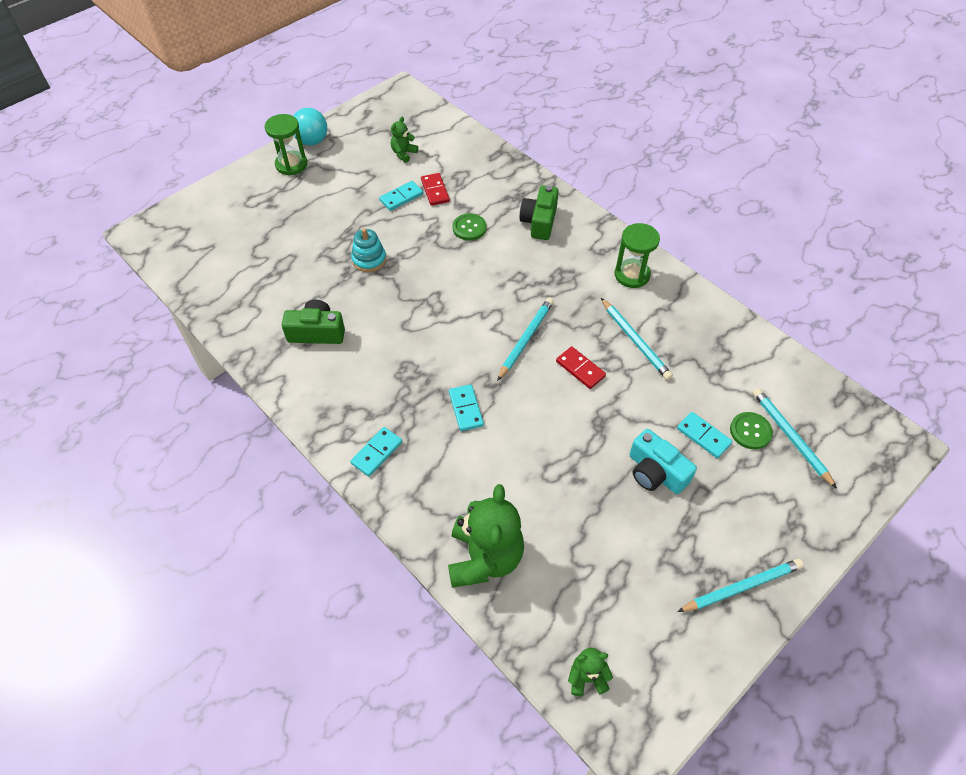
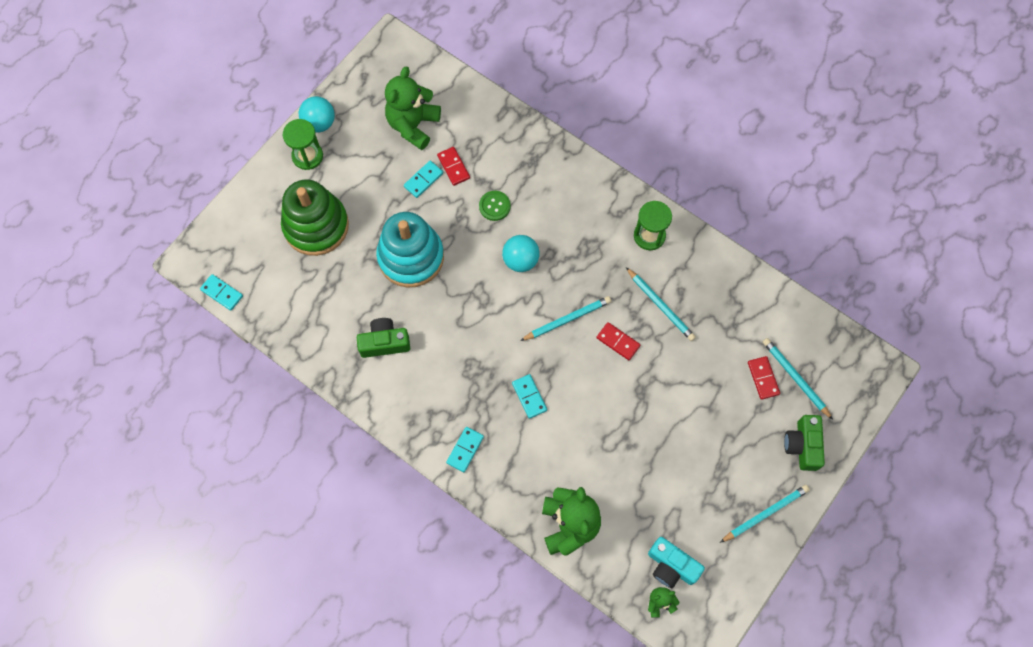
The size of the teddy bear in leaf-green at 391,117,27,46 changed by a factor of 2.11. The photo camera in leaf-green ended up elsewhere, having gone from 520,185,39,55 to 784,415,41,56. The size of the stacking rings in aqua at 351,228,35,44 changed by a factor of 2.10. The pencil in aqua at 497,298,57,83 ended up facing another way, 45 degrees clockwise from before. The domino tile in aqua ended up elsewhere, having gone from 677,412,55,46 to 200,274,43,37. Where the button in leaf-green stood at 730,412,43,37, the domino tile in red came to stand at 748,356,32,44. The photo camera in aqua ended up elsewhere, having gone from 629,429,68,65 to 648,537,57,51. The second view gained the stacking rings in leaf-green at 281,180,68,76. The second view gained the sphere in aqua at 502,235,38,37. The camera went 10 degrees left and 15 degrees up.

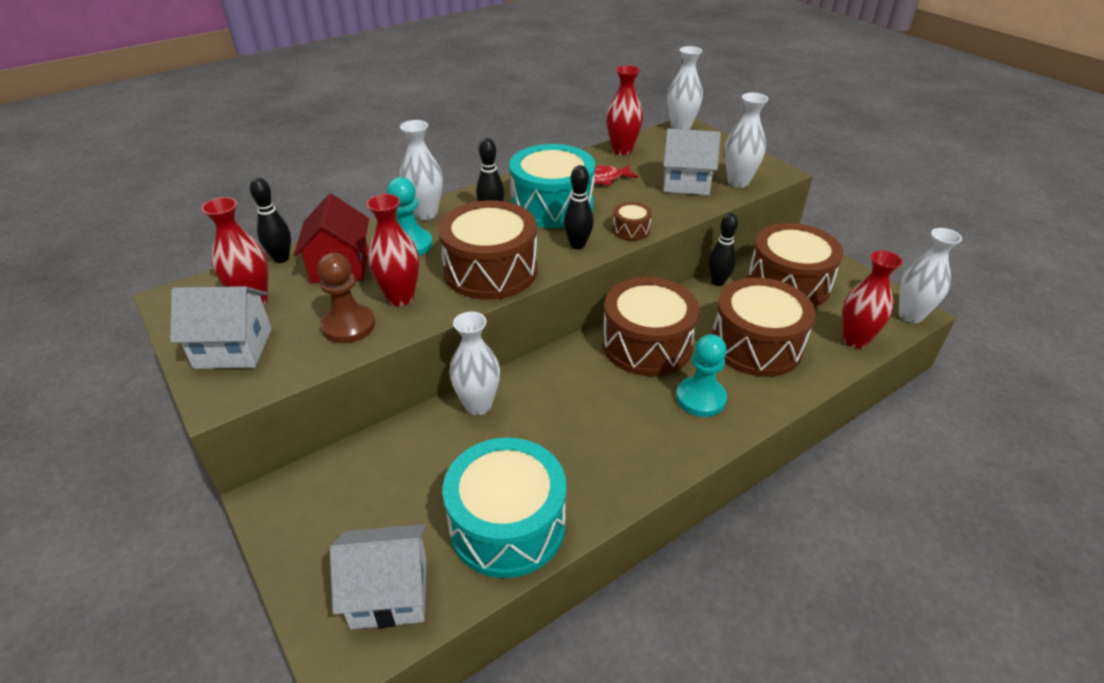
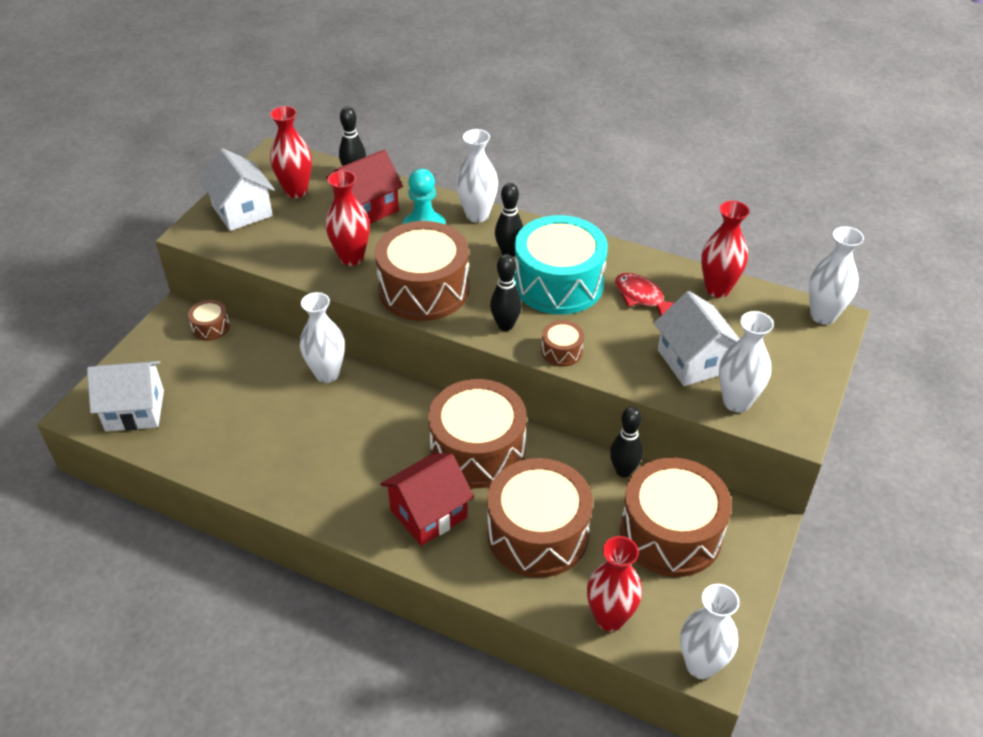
The second view lost the game pawn in dark brown at 317,253,58,90. Where the game pawn in aqua stood at 676,334,51,83, the cottage in red came to stand at 381,453,93,93. The second view lost the drum in aqua at 443,438,123,140. The cottage in white at 330,524,96,105 ended up facing another way, 60 degrees counterclockwise from before. The second view gained the drum in dark brown at 188,300,42,40. The camera went 60 degrees right and 5 degrees up.

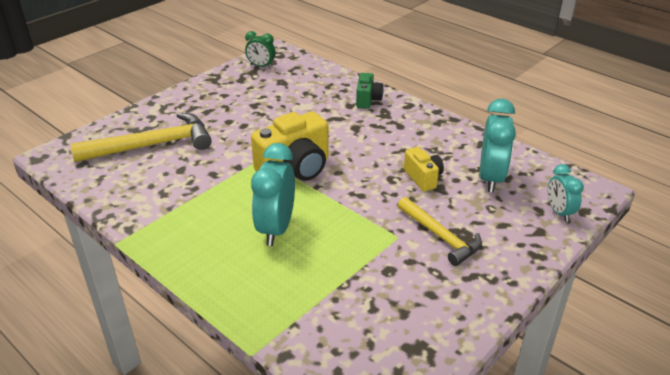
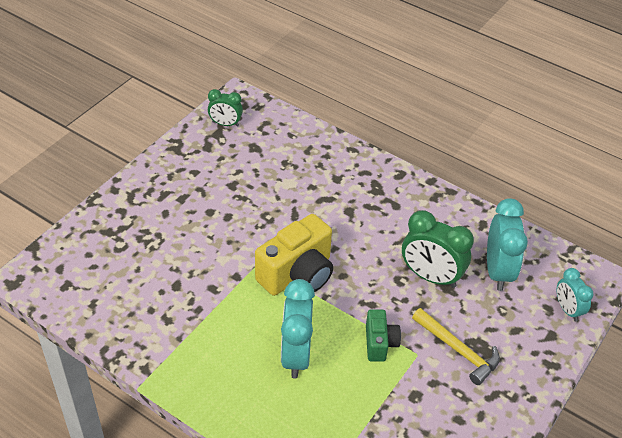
The photo camera in leaf-green ended up elsewhere, having gone from 356,73,28,36 to 366,309,35,53. The second view lost the carpenter's hammer in yellow at 70,113,141,49. Where the photo camera in yellow stood at 404,147,40,44, the clock in leaf-green came to stand at 402,210,72,78. The camera went 10 degrees left and 10 degrees up.

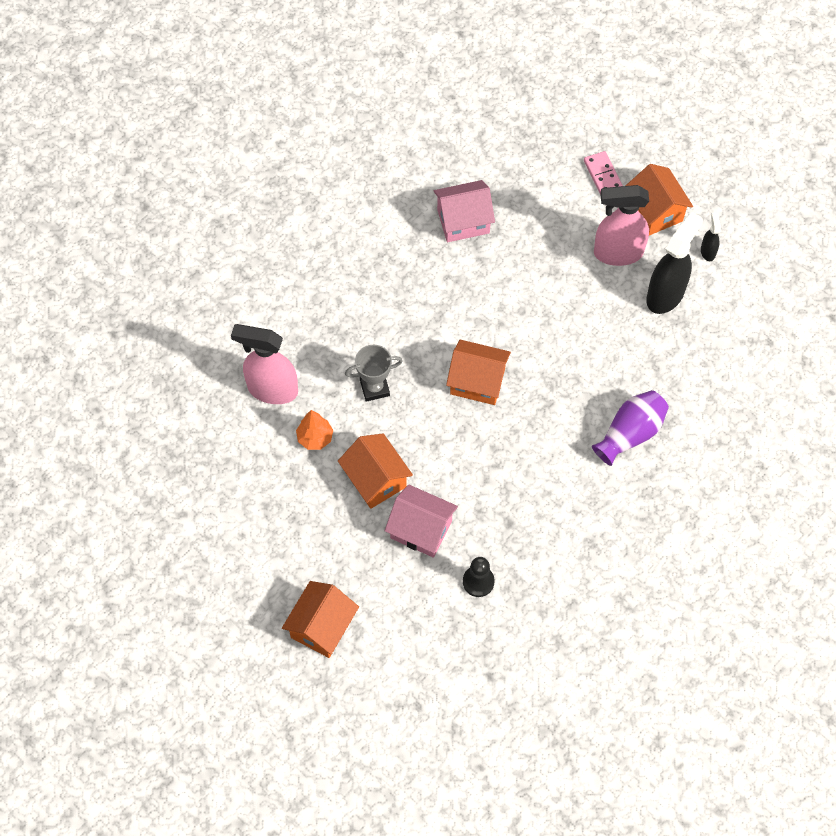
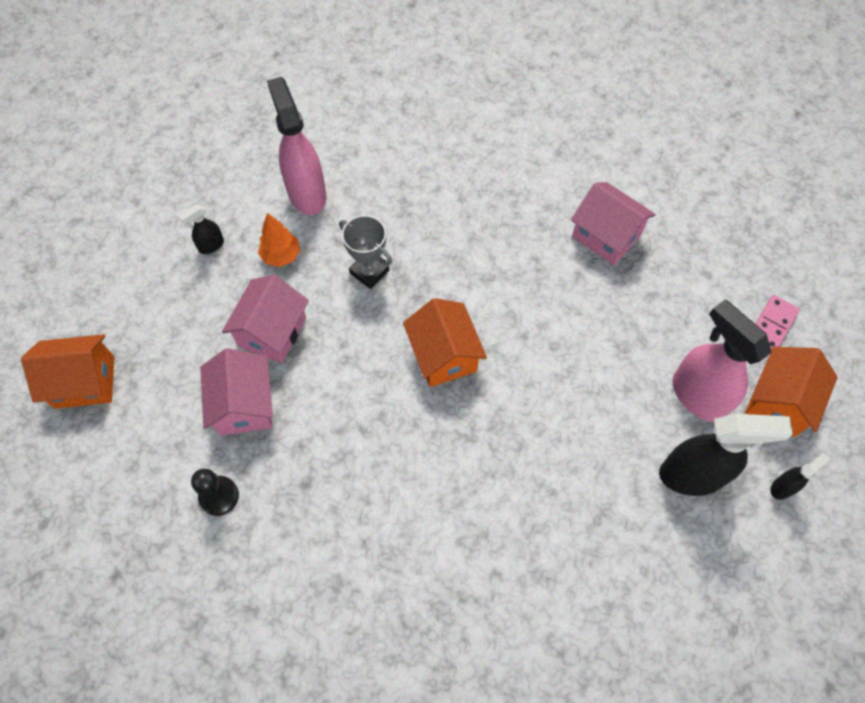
The second view lost the vase in royal purple at 592,390,77,76. What was the cottage in orange at 338,434,75,75 turned into the cottage in rosy at 222,274,87,89. The second view gained the spray bottle in black at 179,205,45,49. The camera went 55 degrees right and 0 degrees up.

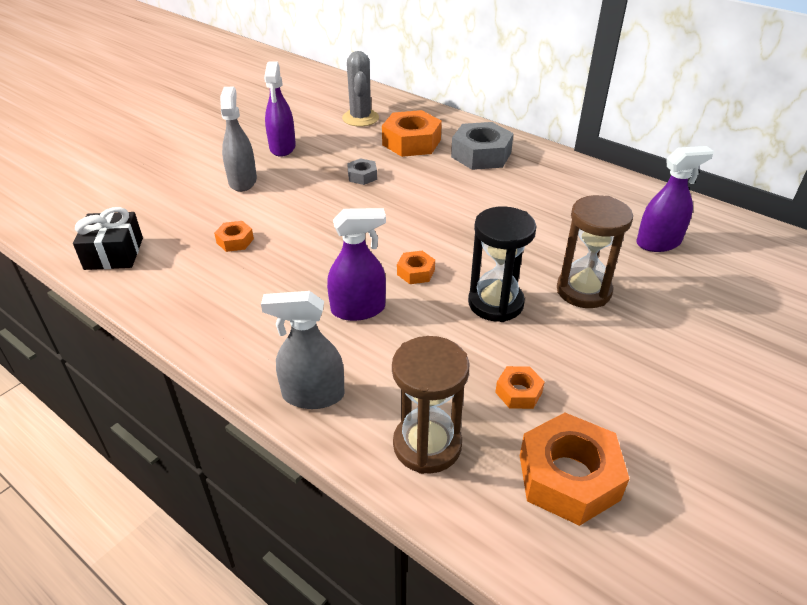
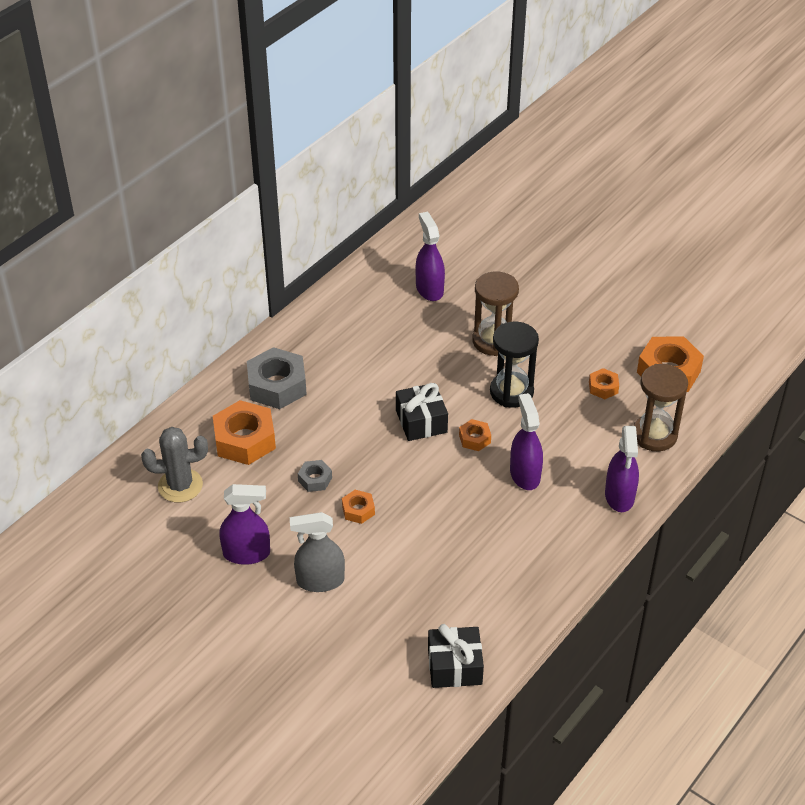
The hex nut in orange ended up elsewhere, having gone from 214,221,40,31 to 342,490,33,34. What was the spray bottle in ash-grey at 261,291,84,118 turned into the spray bottle in royal purple at 605,426,34,86. The second view gained the present in black at 396,383,52,58. The camera went 90 degrees left and 5 degrees up.

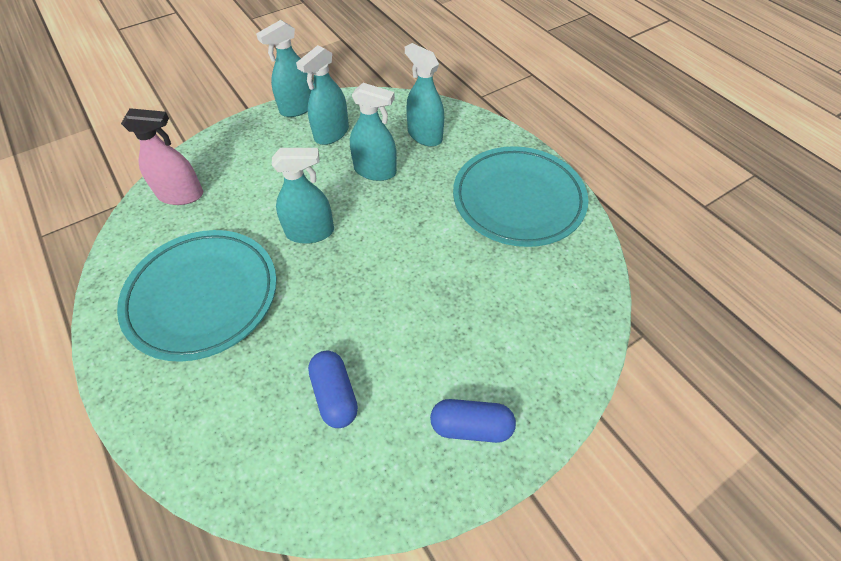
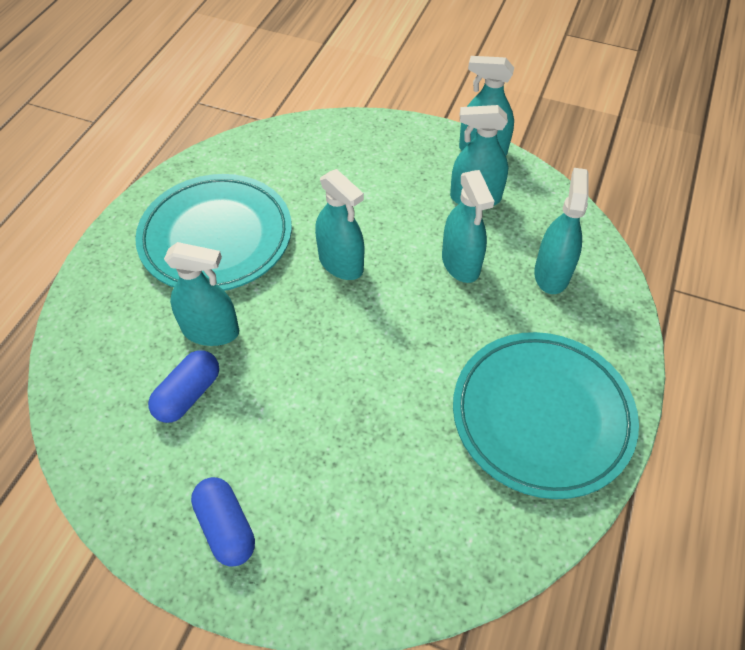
The second view lost the spray bottle in rosy at 121,108,82,97. The second view gained the spray bottle in aqua at 164,242,75,104. The camera went 55 degrees right and 0 degrees up.

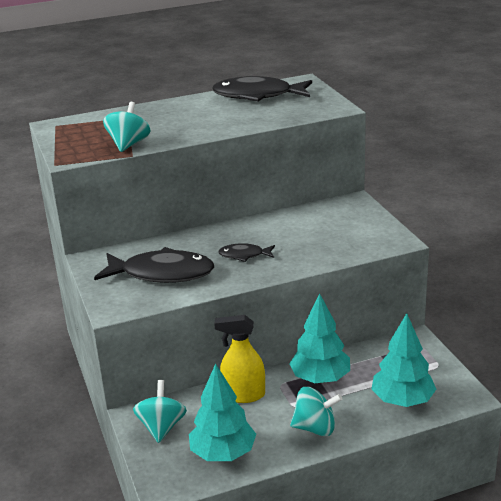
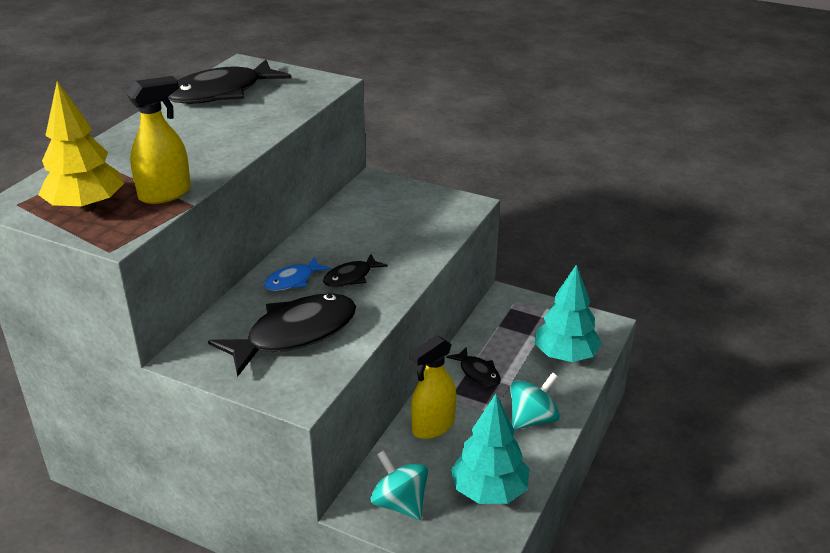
Where the spinning top in aqua stood at 103,102,47,50, the spray bottle in yellow came to stand at 127,76,64,128. Where the fir tree in aqua stood at 289,293,61,90, the fish figure in black came to stand at 446,347,55,40. The second view gained the fir tree in yellow at 38,81,86,131. The second view gained the fish figure in blue at 264,257,66,34. The camera went 45 degrees left and 5 degrees up.

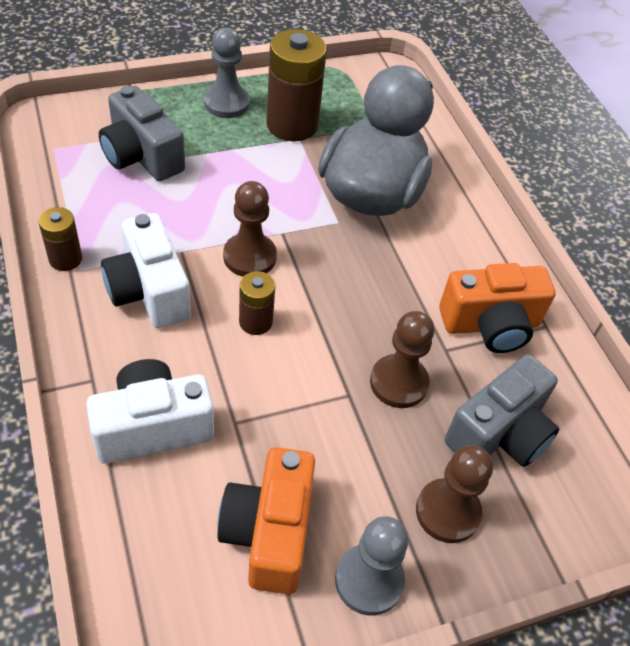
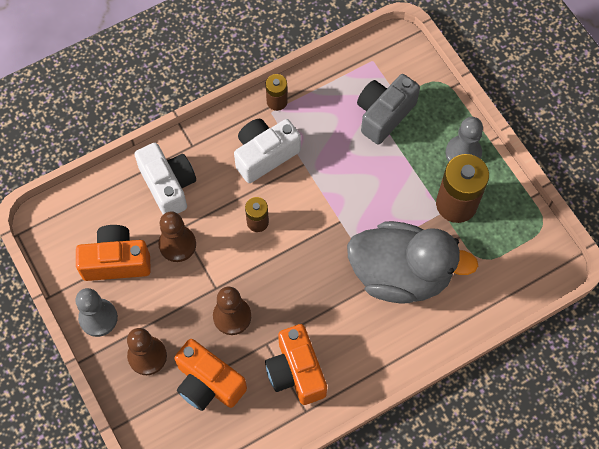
The game pawn in dark brown ended up elsewhere, having gone from 223,181,54,95 to 158,211,38,51. What was the photo camera in ash-grey at 445,354,114,113 turned into the photo camera in orange at 174,339,73,72. The camera went 85 degrees right and 15 degrees up.

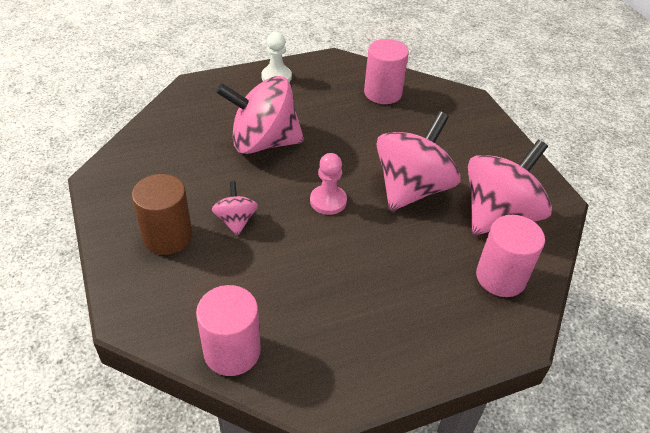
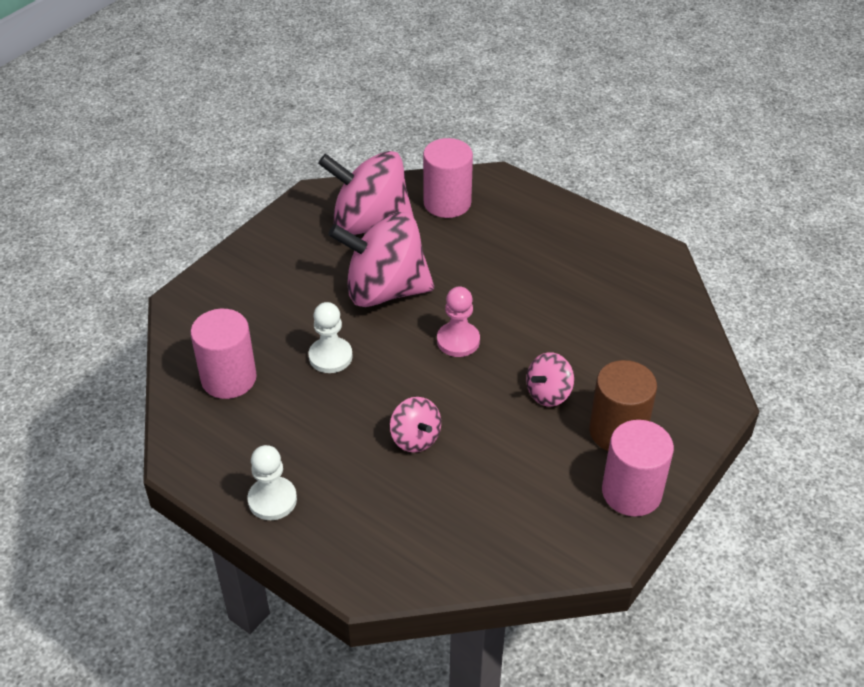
The size of the spinning top in rosy at 216,76,88,78 changed by a factor of 0.48. The cylinder shape in rosy ended up elsewhere, having gone from 196,285,65,91 to 602,420,72,97. The second view gained the game pawn in white at 308,302,45,71. The camera went 120 degrees left and 0 degrees up.

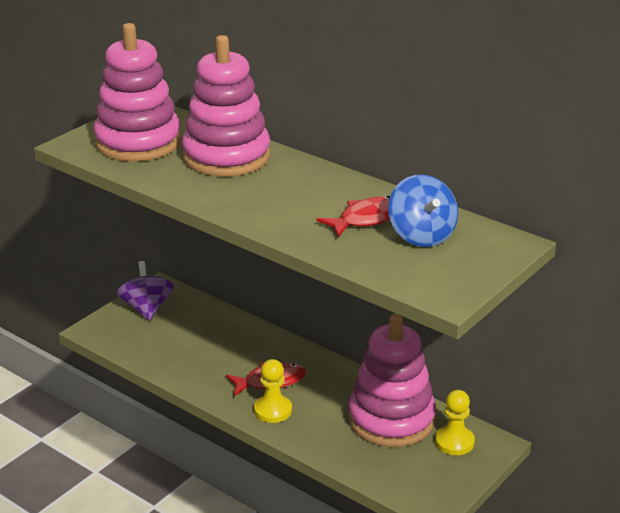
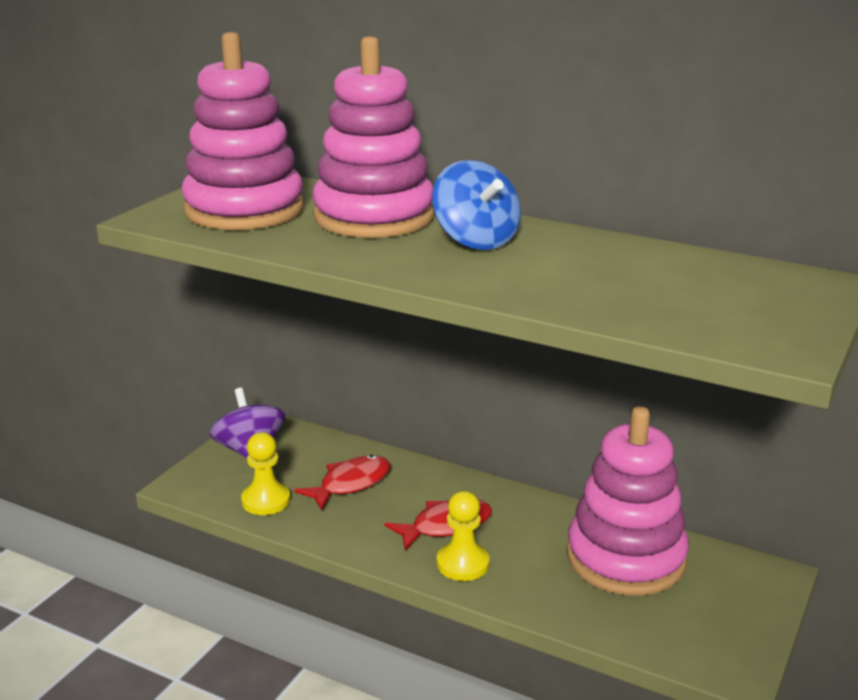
The spinning top in blue ended up elsewhere, having gone from 388,175,70,72 to 433,160,88,90. The fish figure in red ended up elsewhere, having gone from 316,196,74,42 to 294,455,96,56. The game pawn in yellow ended up elsewhere, having gone from 435,390,40,65 to 241,432,50,83. The camera went 10 degrees left and 5 degrees down.

